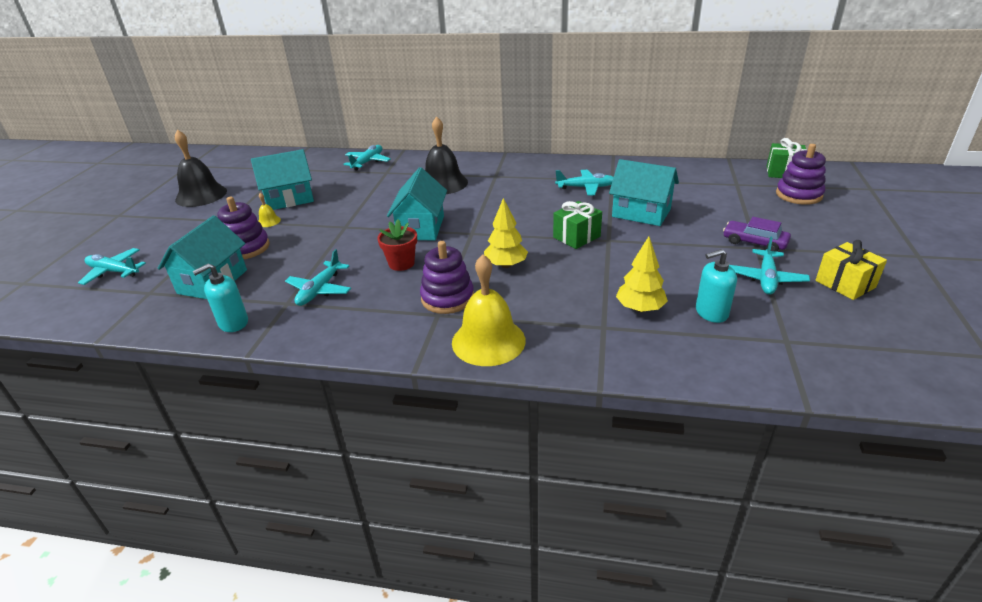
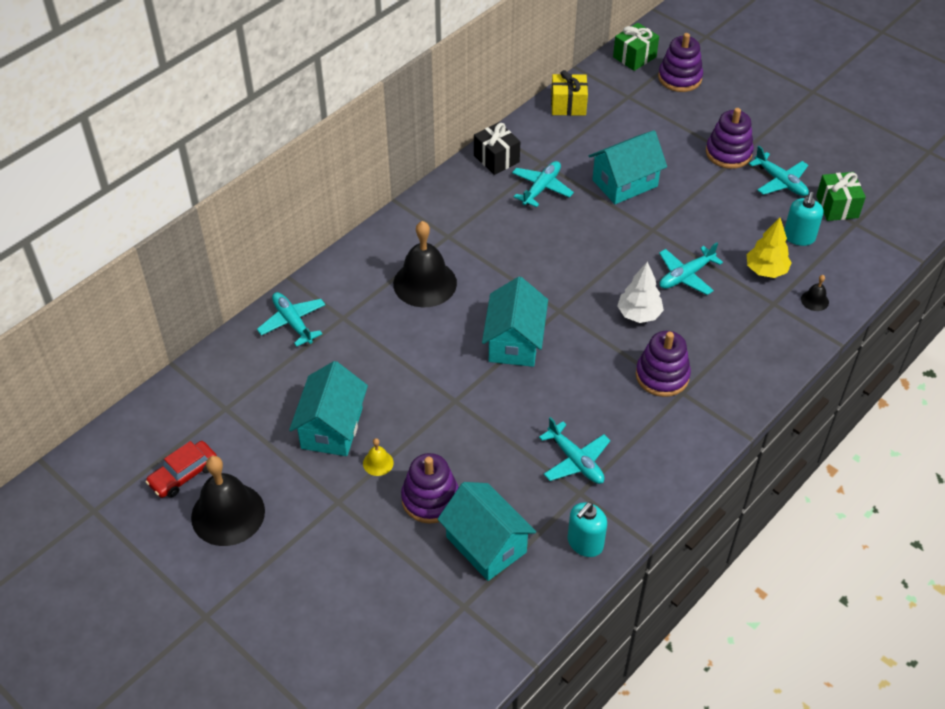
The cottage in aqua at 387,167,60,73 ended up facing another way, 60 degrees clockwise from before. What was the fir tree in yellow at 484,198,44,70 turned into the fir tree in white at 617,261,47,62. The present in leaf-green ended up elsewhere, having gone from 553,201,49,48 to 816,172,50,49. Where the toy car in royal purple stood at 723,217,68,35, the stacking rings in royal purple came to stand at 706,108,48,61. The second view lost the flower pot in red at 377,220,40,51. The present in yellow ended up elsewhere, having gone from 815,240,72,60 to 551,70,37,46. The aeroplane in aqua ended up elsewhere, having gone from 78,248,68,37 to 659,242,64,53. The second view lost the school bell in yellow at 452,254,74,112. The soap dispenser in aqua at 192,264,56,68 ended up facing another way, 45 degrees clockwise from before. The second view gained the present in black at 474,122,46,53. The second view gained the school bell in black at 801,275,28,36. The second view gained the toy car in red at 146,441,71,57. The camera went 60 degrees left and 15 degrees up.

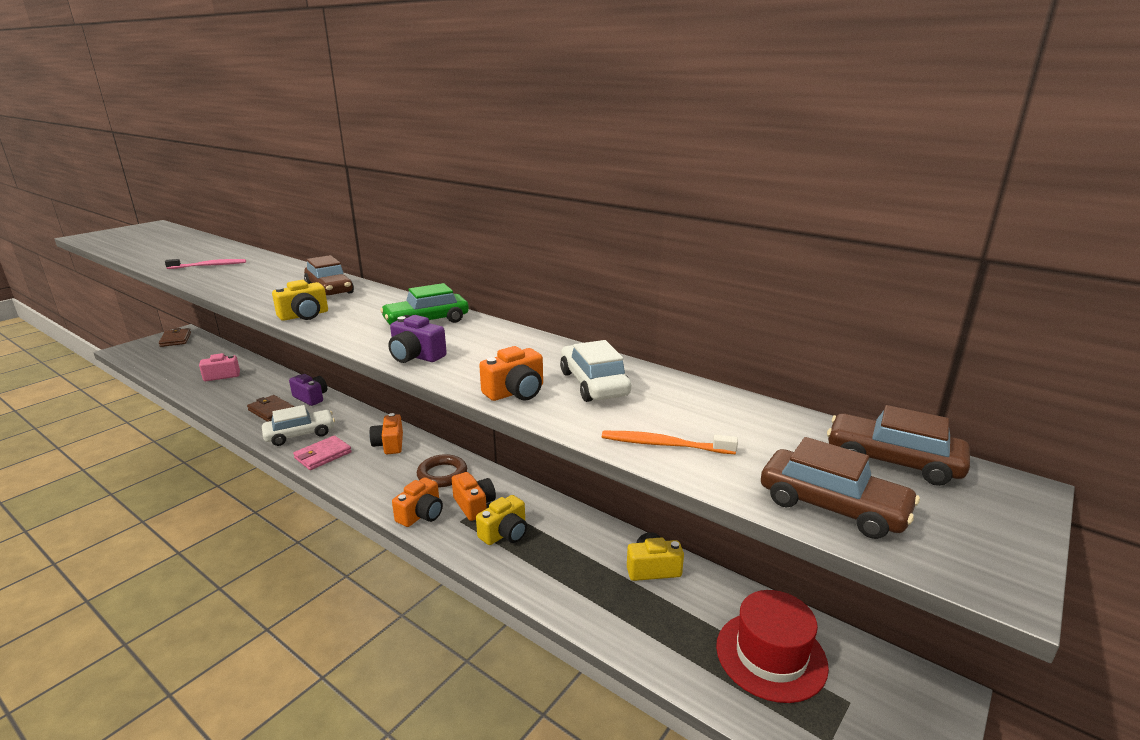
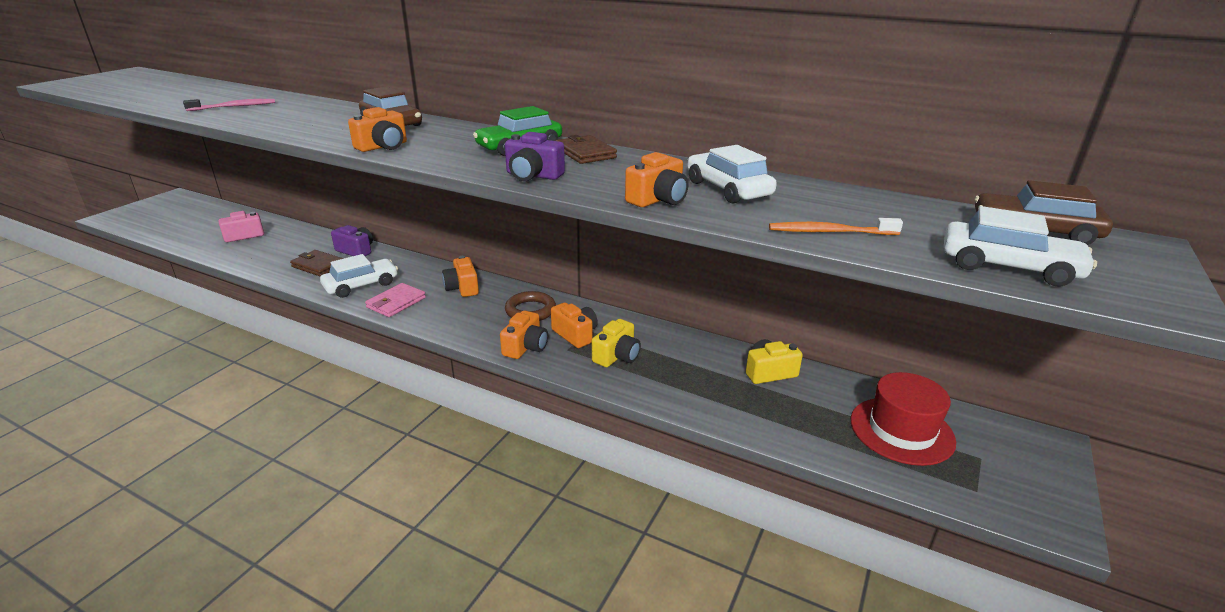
What was the photo camera in yellow at 272,280,56,41 turned into the photo camera in orange at 348,107,59,45. The card wallet in dark brown ended up elsewhere, having gone from 159,328,32,19 to 556,135,61,29. What was the toy car in dark brown at 761,437,159,102 turned into the toy car in white at 944,206,153,80. The camera went 10 degrees left and 5 degrees up.

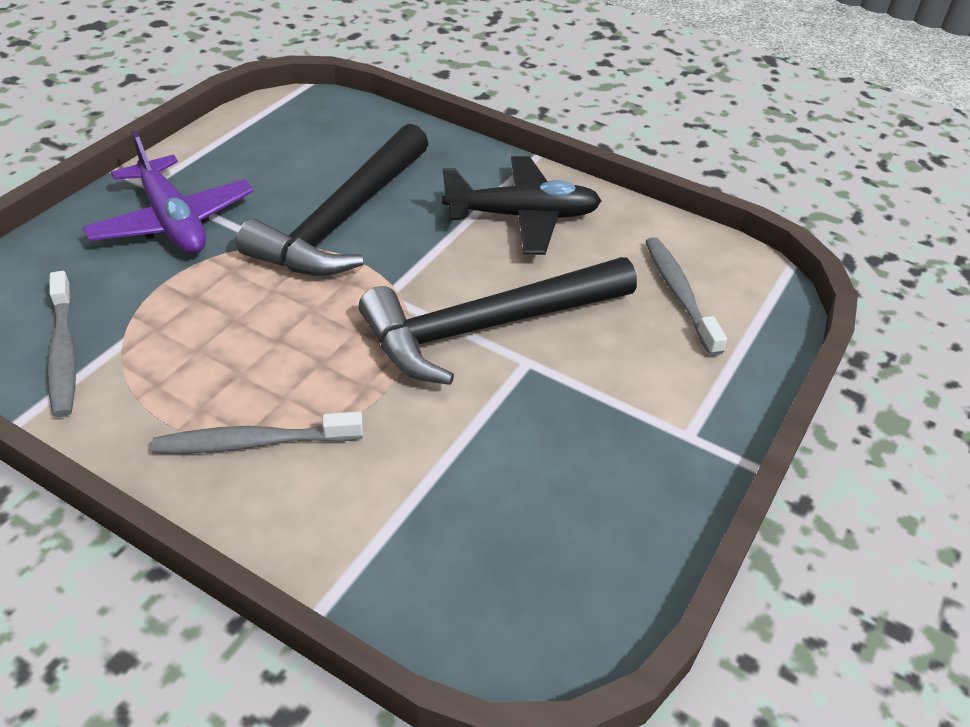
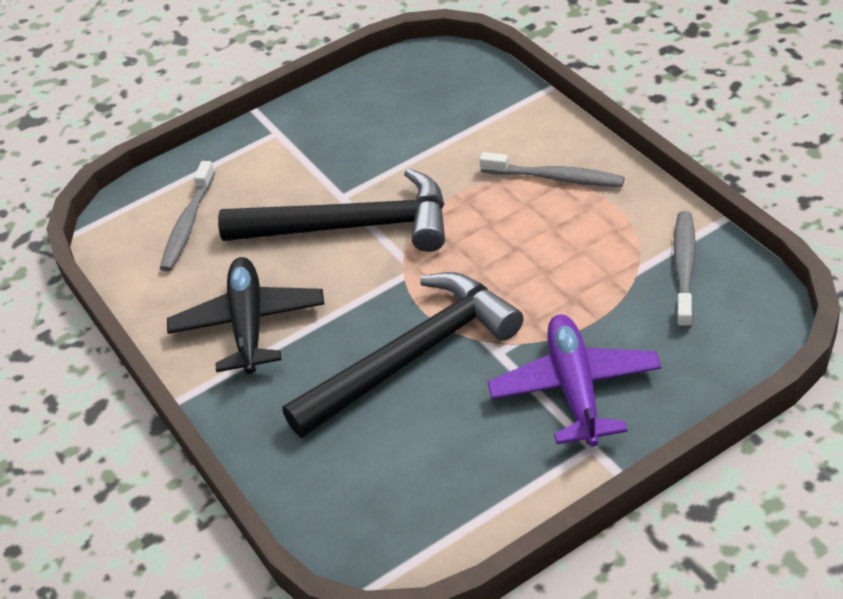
The aeroplane in black at 442,156,160,99 ended up facing another way, 60 degrees clockwise from before. The camera went 145 degrees left and 0 degrees up.

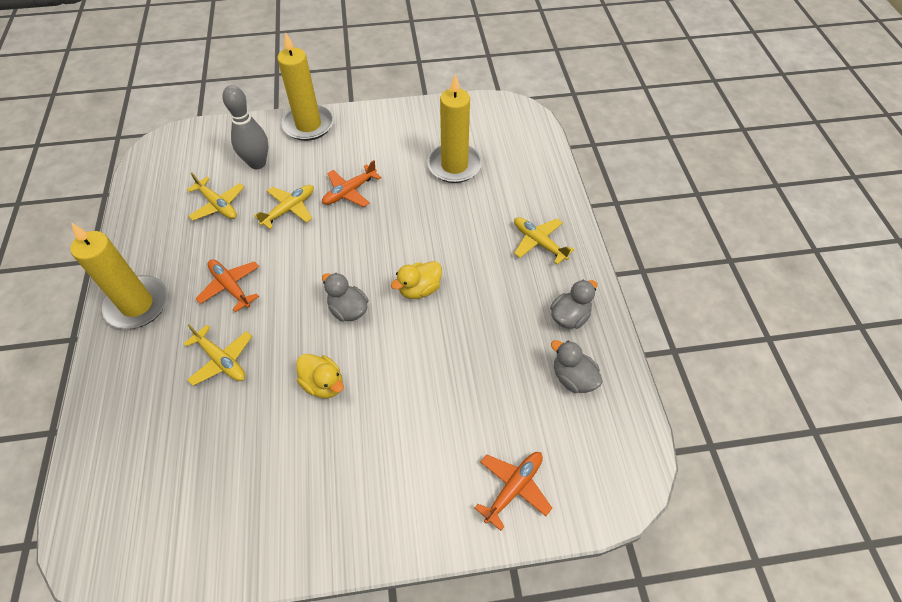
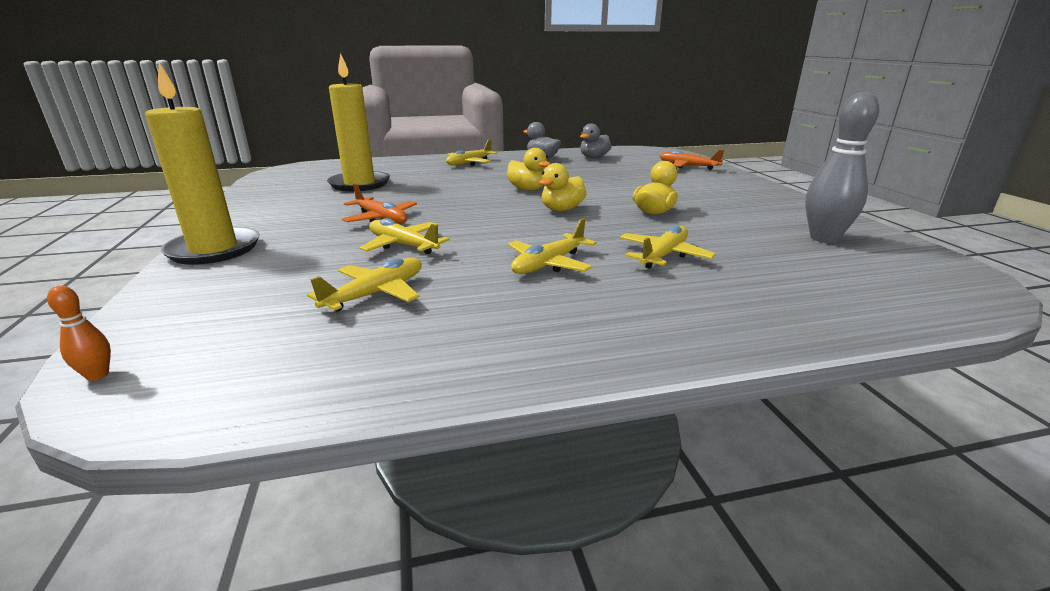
The tenpin in ash-grey ended up elsewhere, having gone from 222,85,46,84 to 805,91,74,152. The second view lost the pillar candle in yellow at 70,223,98,106. What was the aeroplane in orange at 196,259,63,53 turned into the aeroplane in yellow at 508,218,89,56. What was the toy duck in ash-grey at 322,273,46,49 turned into the toy duck in yellow at 539,163,48,48. The second view gained the tenpin in orange at 47,286,64,95. The camera went 95 degrees left and 30 degrees down.

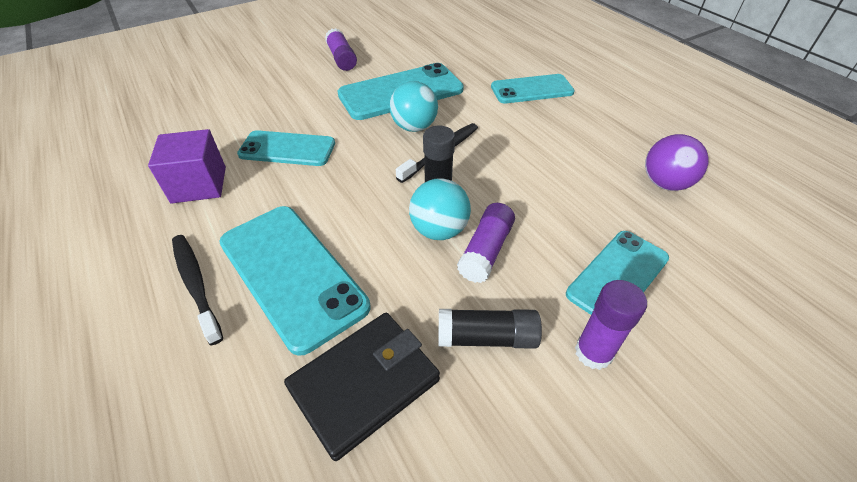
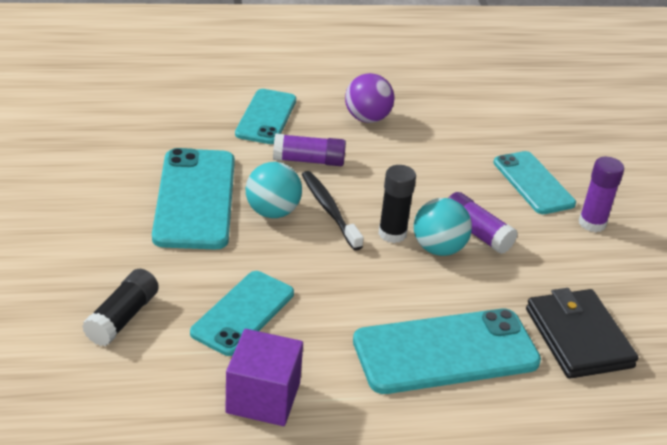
The glue stick in royal purple ended up elsewhere, having gone from 325,28,32,43 to 273,133,73,33. The sphere in royal purple ended up elsewhere, having gone from 645,134,64,57 to 345,73,49,50. The second view lost the toothbrush in black at 172,235,51,110. The glue stick in black ended up elsewhere, having gone from 438,309,104,40 to 82,269,77,77. The camera went 70 degrees left and 10 degrees down.

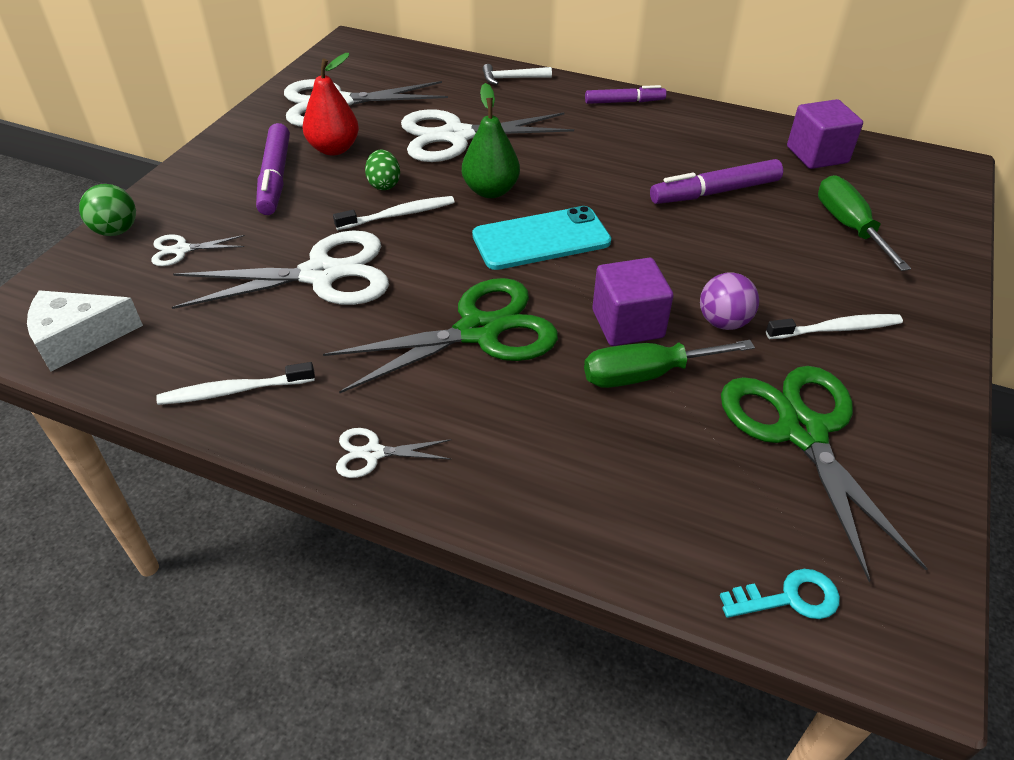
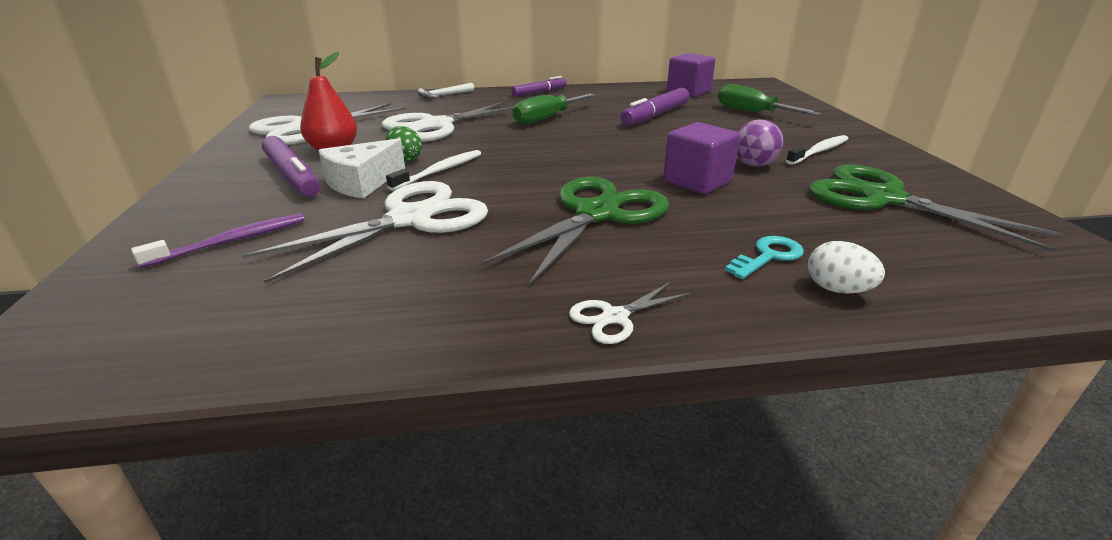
The second view lost the pear fruit in leaf-green at 462,83,58,115. The second view lost the sphere in leaf-green at 79,184,57,52. The second view lost the mobile phone in aqua at 472,206,139,64. Where the scissors in white stood at 151,235,94,31, the toothbrush in royal purple came to stand at 131,214,174,54. The cheese wedge in white ended up elsewhere, having gone from 27,290,116,82 to 318,138,87,60. The screwdriver in leaf-green ended up elsewhere, having gone from 584,340,171,48 to 513,93,83,32. The second view lost the toothbrush in white at 156,362,159,43. The door key in aqua ended up elsewhere, having gone from 720,569,120,50 to 725,236,79,43. The second view gained the egg in white at 808,241,77,53. The camera went 30 degrees left and 15 degrees down.

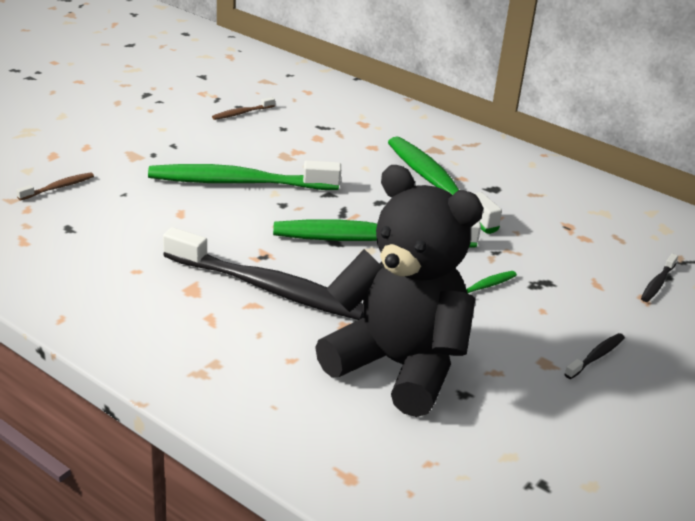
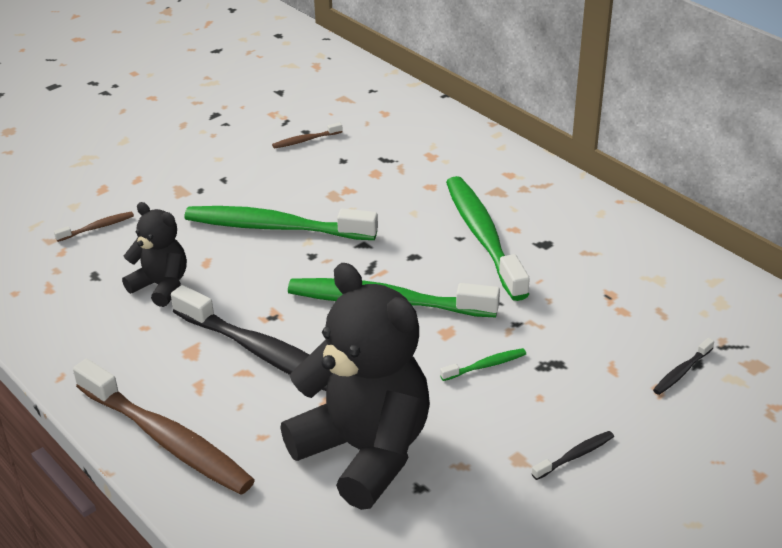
The second view gained the teddy bear in black at 122,202,65,105. The second view gained the toothbrush in dark brown at 73,359,182,136. The camera went 15 degrees right and 5 degrees up.

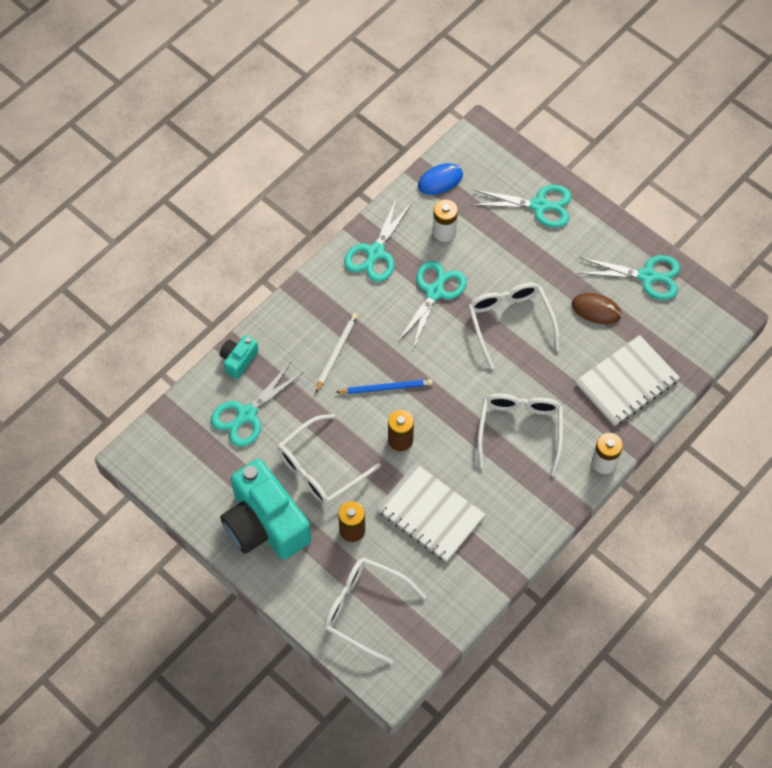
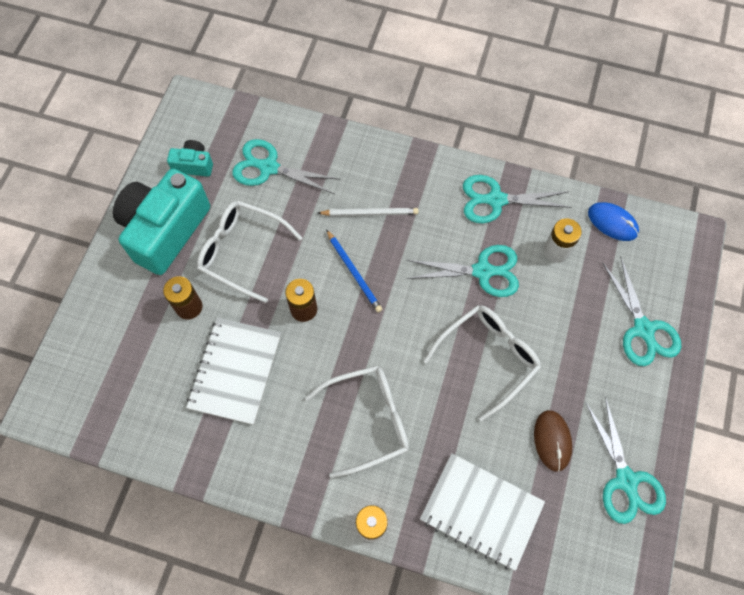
The photo camera in aqua ended up elsewhere, having gone from 220,335,39,44 to 167,140,46,37. The second view lost the eyeglasses in white at 324,557,102,107. The camera went 65 degrees right and 5 degrees up.

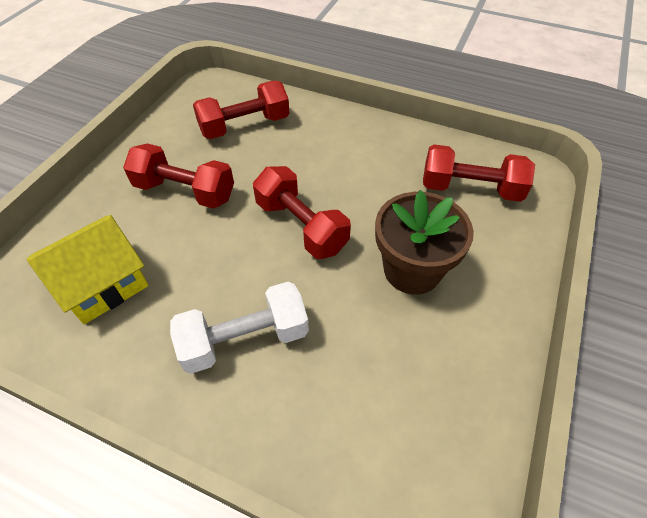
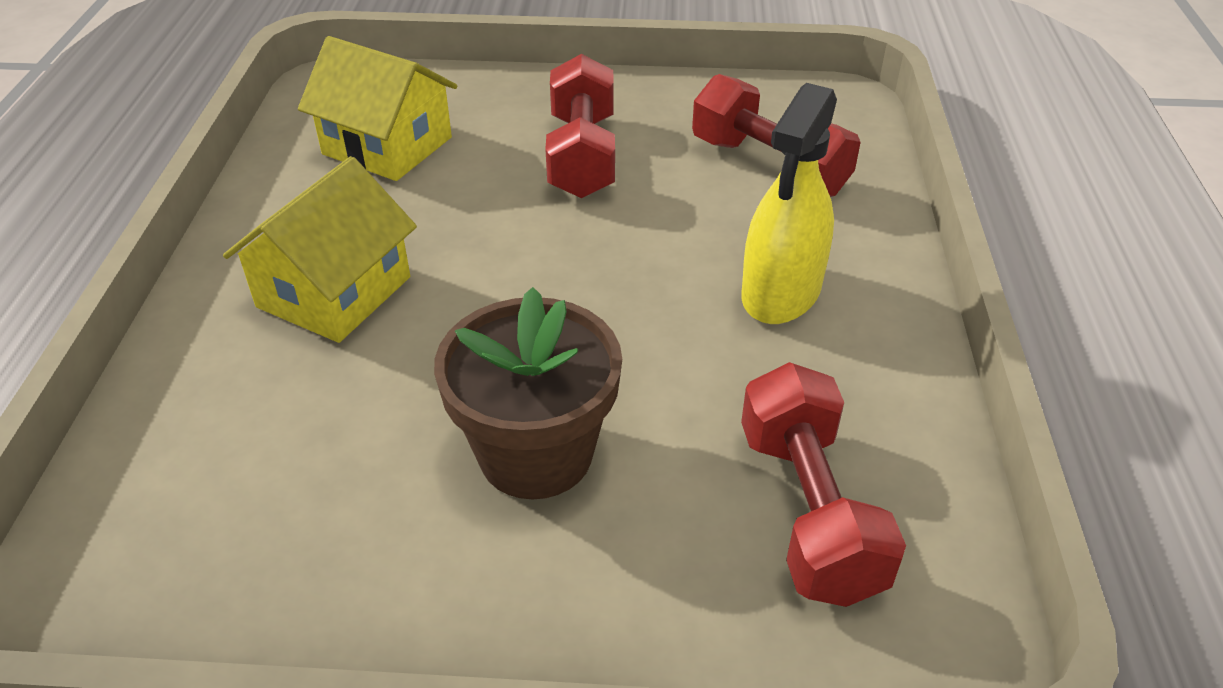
The second view lost the free weight in red at 253,166,98,93. Where the free weight in white stood at 170,282,139,92, the cottage in yellow came to stand at 223,156,194,187. The second view gained the spray bottle in yellow at 742,83,95,241. The camera went 70 degrees right and 10 degrees down.

